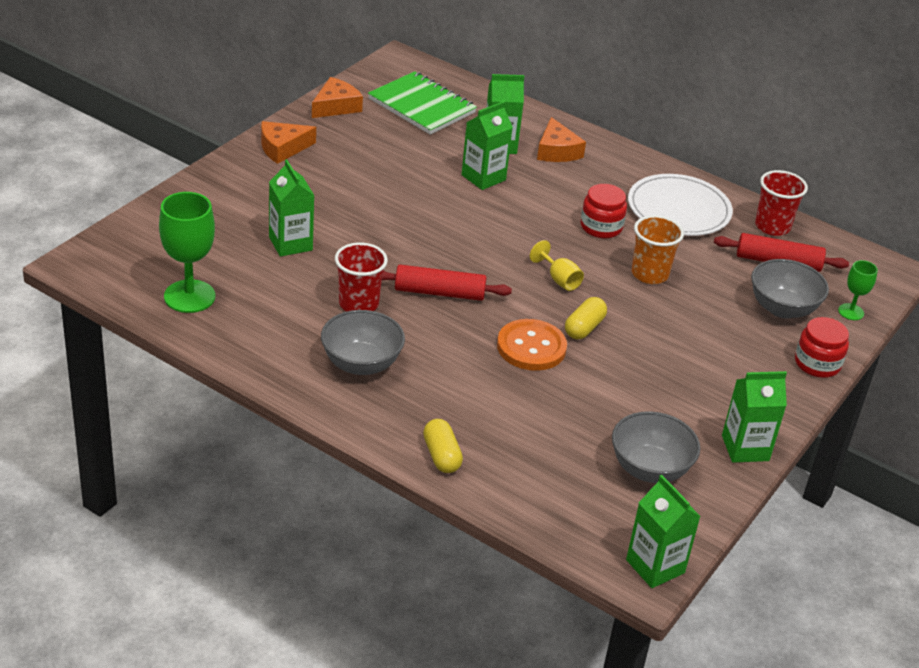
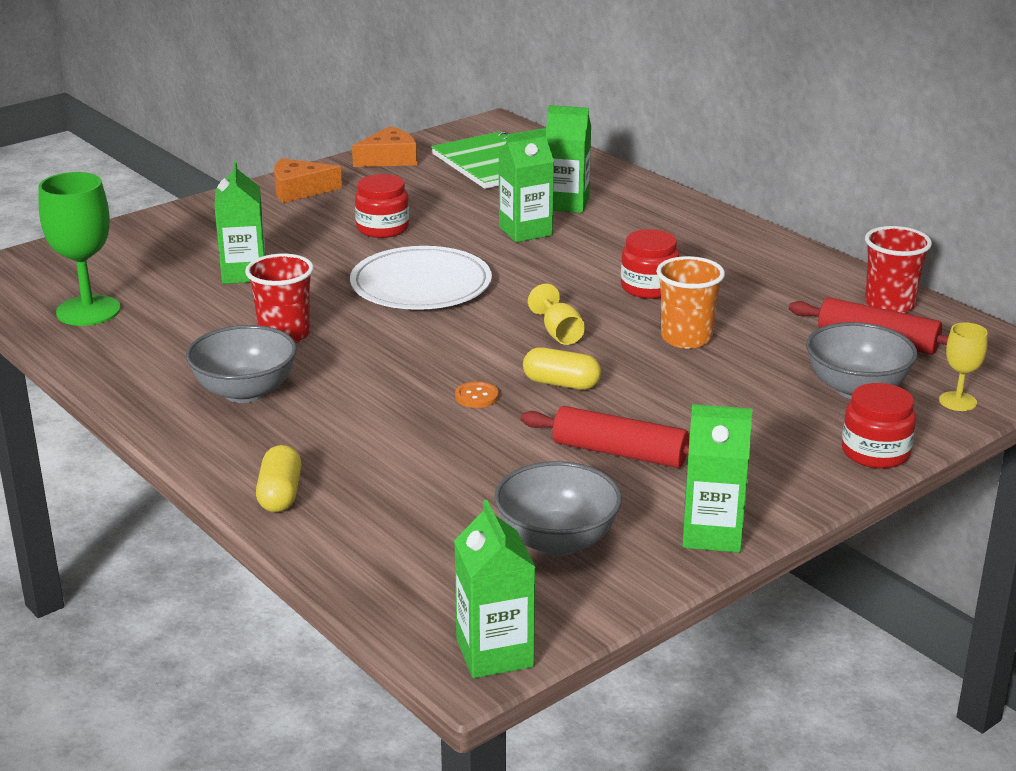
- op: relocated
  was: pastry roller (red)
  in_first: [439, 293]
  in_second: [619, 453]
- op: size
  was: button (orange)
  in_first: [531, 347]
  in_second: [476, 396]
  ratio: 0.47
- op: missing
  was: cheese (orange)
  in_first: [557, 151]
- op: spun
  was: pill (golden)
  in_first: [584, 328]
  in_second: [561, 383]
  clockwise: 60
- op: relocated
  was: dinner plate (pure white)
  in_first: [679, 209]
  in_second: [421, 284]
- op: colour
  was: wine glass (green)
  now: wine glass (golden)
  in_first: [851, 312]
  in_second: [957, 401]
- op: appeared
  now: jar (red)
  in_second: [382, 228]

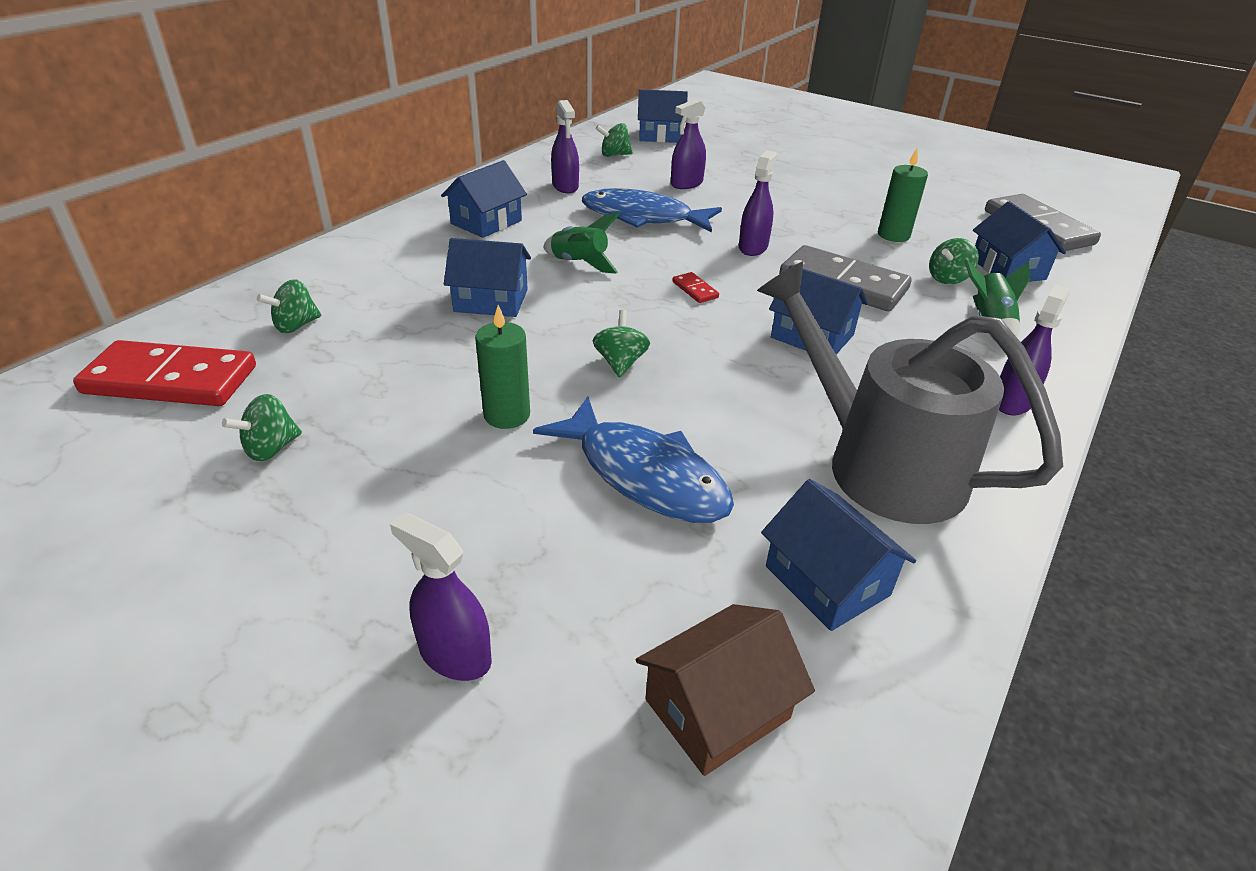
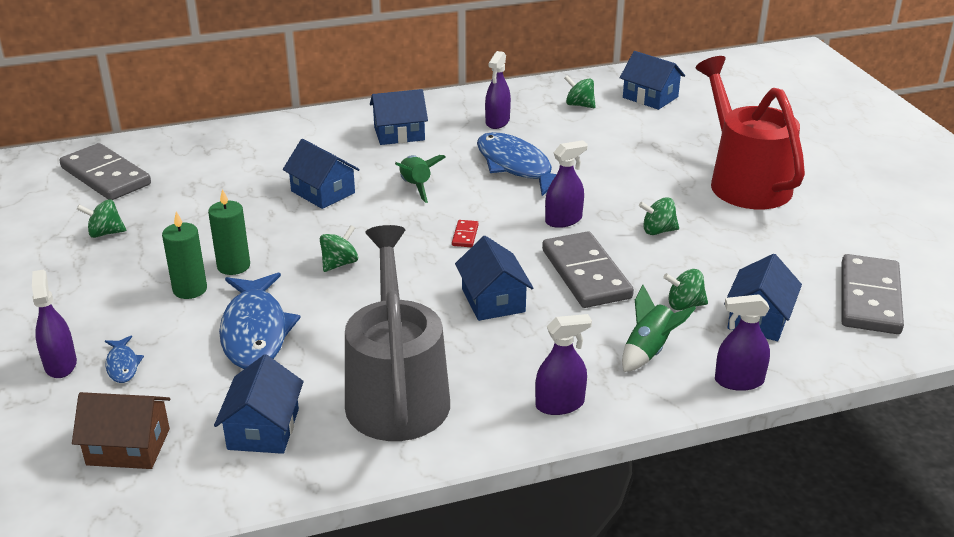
- op: colour
  was: domino piece (red)
  now: domino piece (grey)
  in_first: [171, 380]
  in_second: [106, 176]
- op: relocated
  was: spinning top (green)
  in_first: [296, 326]
  in_second: [658, 231]
- op: relocated
  was: spray cleaner (purple)
  in_first: [686, 184]
  in_second: [739, 381]
- op: relocated
  was: wax candle (green)
  in_first: [893, 235]
  in_second: [190, 289]
- op: appeared
  now: fish figure (cobalt)
  in_second: [122, 365]
- op: appeared
  now: watering pot (red)
  in_second: [743, 181]

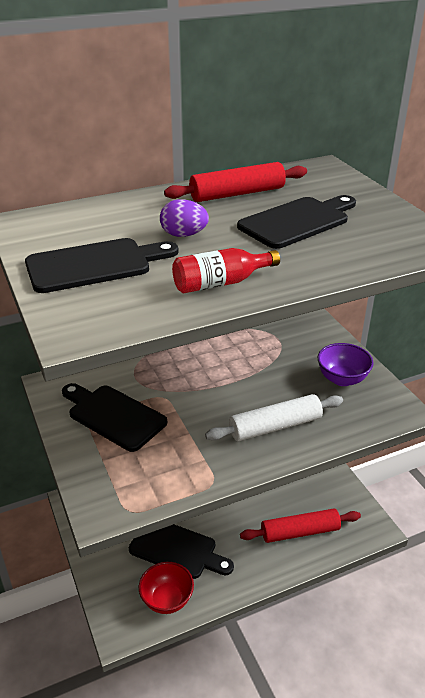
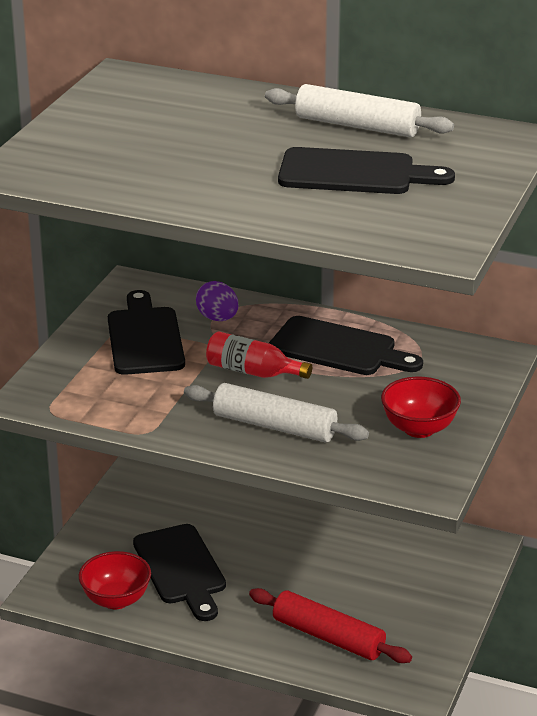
- op: relocated
  was: cutting board (jet-black)
  in_first: [94, 265]
  in_second: [338, 349]
- op: relocated
  was: egg shape (purple)
  in_first: [184, 235]
  in_second: [218, 318]
- op: colour
  was: pastry roller (red)
  now: pastry roller (pure white)
  in_first: [237, 194]
  in_second: [357, 126]
- op: relocated
  was: flask (red)
  in_first: [220, 283]
  in_second: [253, 372]
- op: colour
  was: bowl (purple)
  now: bowl (red)
  in_first: [342, 379]
  in_second: [419, 429]

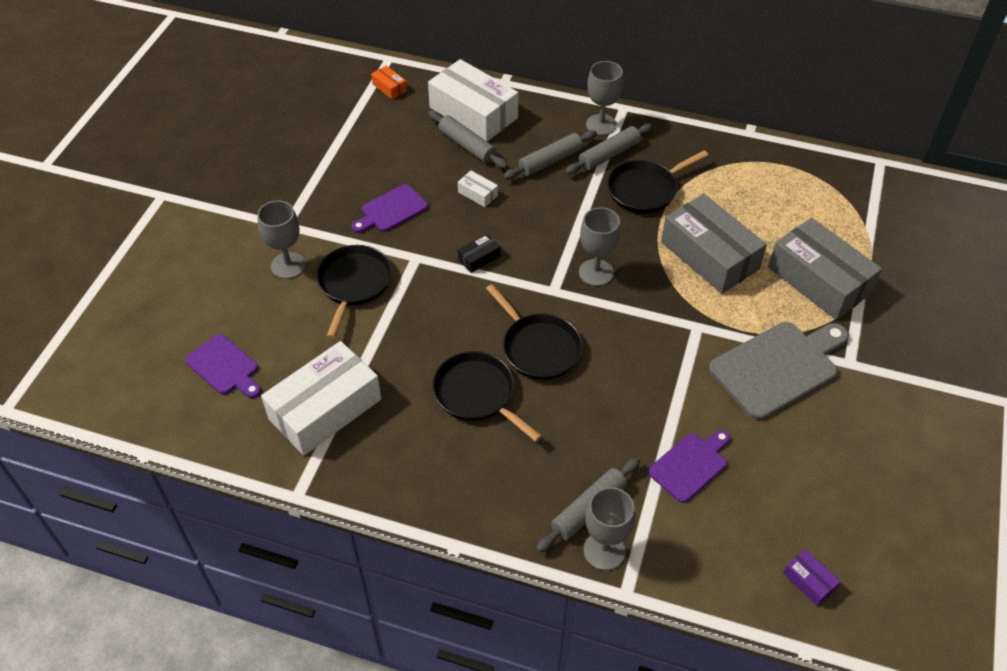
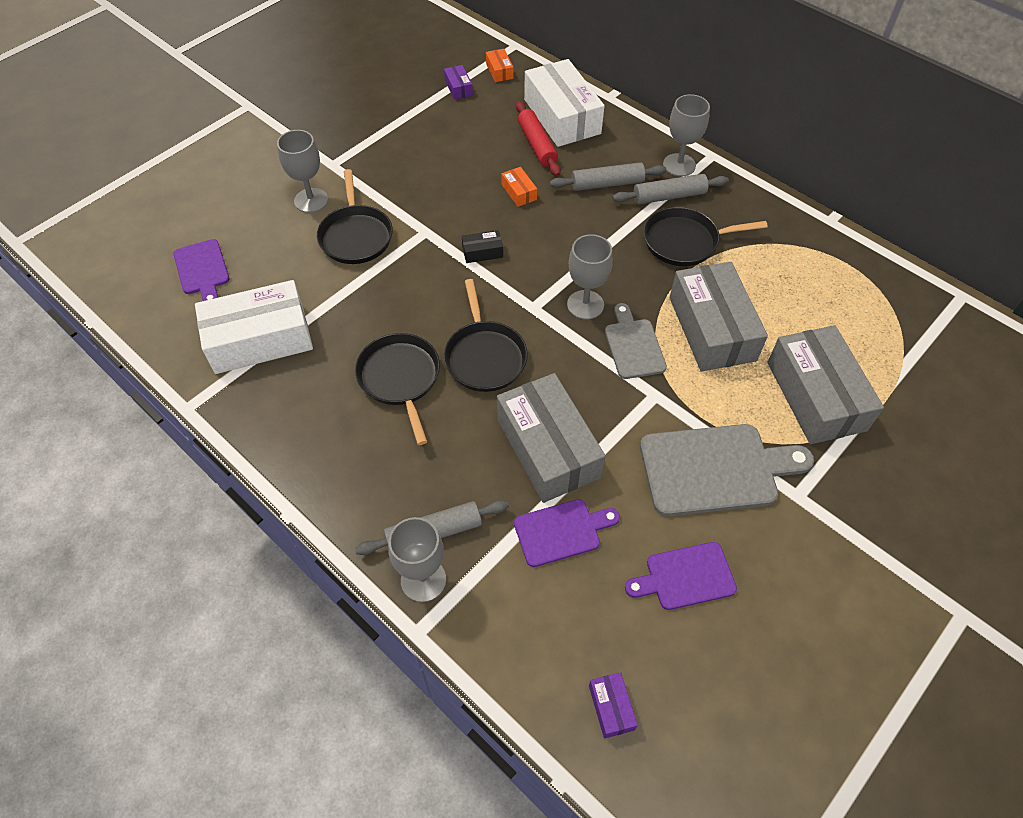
- op: spun
  was: pan (jet-black)
  in_first: [354, 284]
  in_second: [356, 236]
  clockwise: 135
- op: relocated
  was: cutting board (purple)
  in_first: [391, 210]
  in_second: [685, 577]
- op: colour
  was: pastry roller (grey)
  now: pastry roller (red)
  in_first: [467, 145]
  in_second: [537, 145]
- op: colour
  was: package (pure white)
  now: package (orange)
  in_first: [477, 194]
  in_second: [519, 192]
- op: appeared
  now: package (purple)
  in_second: [458, 88]
- op: appeared
  now: package (grey)
  in_second: [547, 448]
- op: appeared
  now: cutting board (grey)
  in_second: [633, 345]

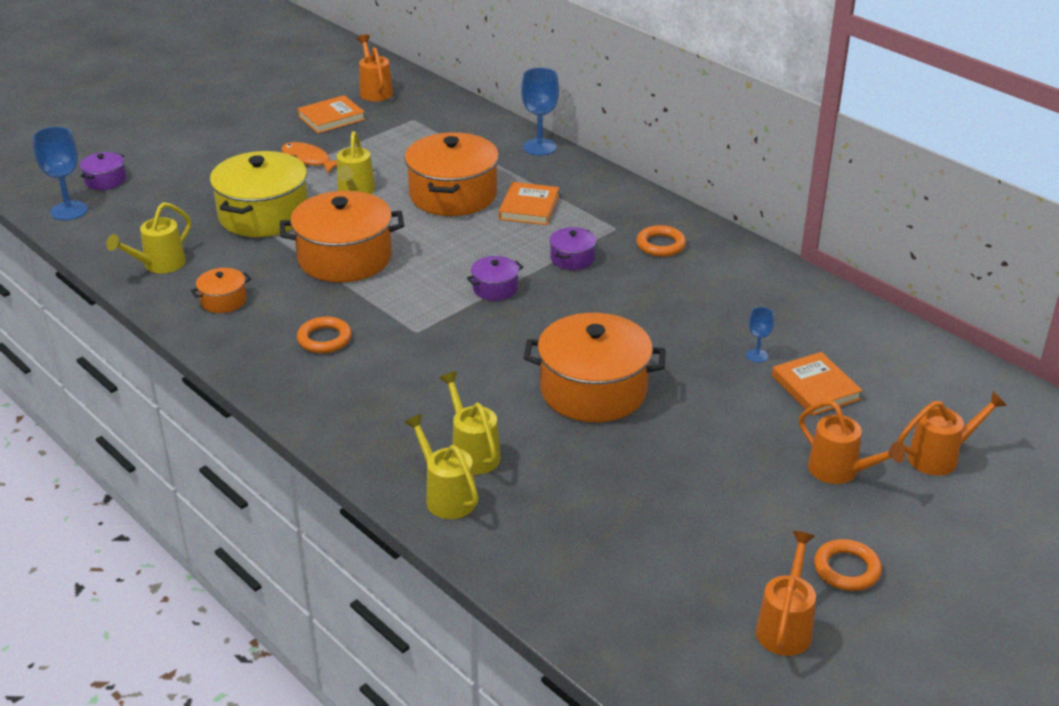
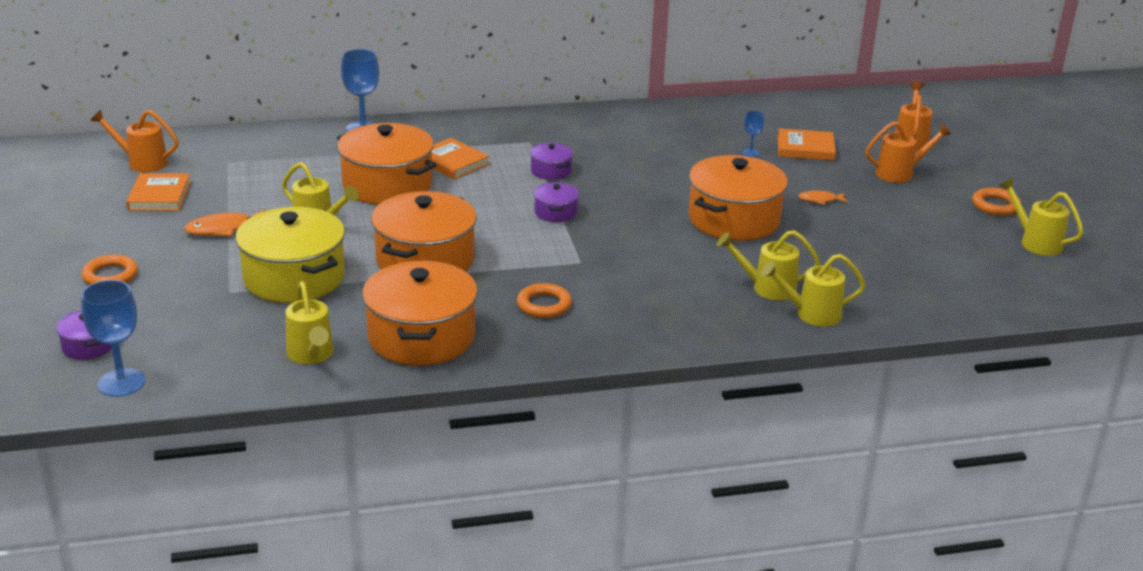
- op: size
  was: pot (orange)
  in_first: [223, 300]
  in_second: [421, 337]
  ratio: 2.14
- op: relocated
  was: torus (orange)
  in_first: [660, 245]
  in_second: [110, 275]
- op: colour
  was: watering pot (orange)
  now: watering pot (golden)
  in_first: [785, 626]
  in_second: [1035, 242]
- op: appeared
  now: fish figure (orange)
  in_second: [820, 200]

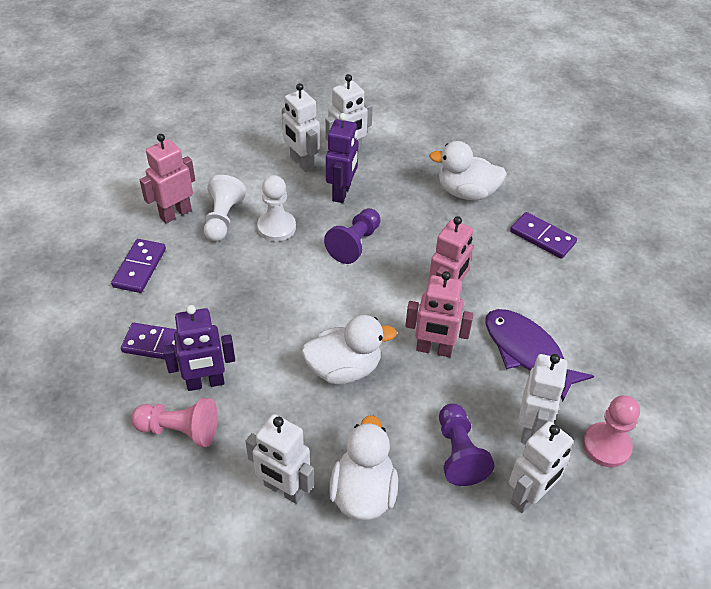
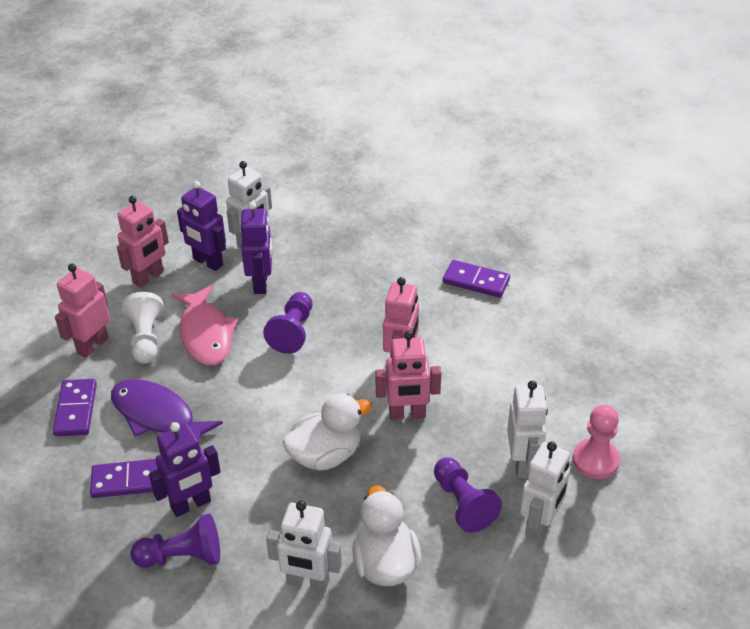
- op: colour
  was: game pawn (pink)
  now: game pawn (purple)
  in_first: [180, 430]
  in_second: [182, 556]
- op: exchanged
  was: game pawn (pure white)
  now: fish figure (pink)
  in_first: [276, 227]
  in_second: [206, 334]
- op: colour
  was: robot figure (pure white)
  now: robot figure (purple)
  in_first: [301, 163]
  in_second: [207, 262]
- op: missing
  was: toy duck (pure white)
  in_first: [466, 192]
- op: relocated
  was: fish figure (purple)
  in_first: [527, 352]
  in_second: [157, 415]
- op: appeared
  now: robot figure (pink)
  in_second: [148, 277]

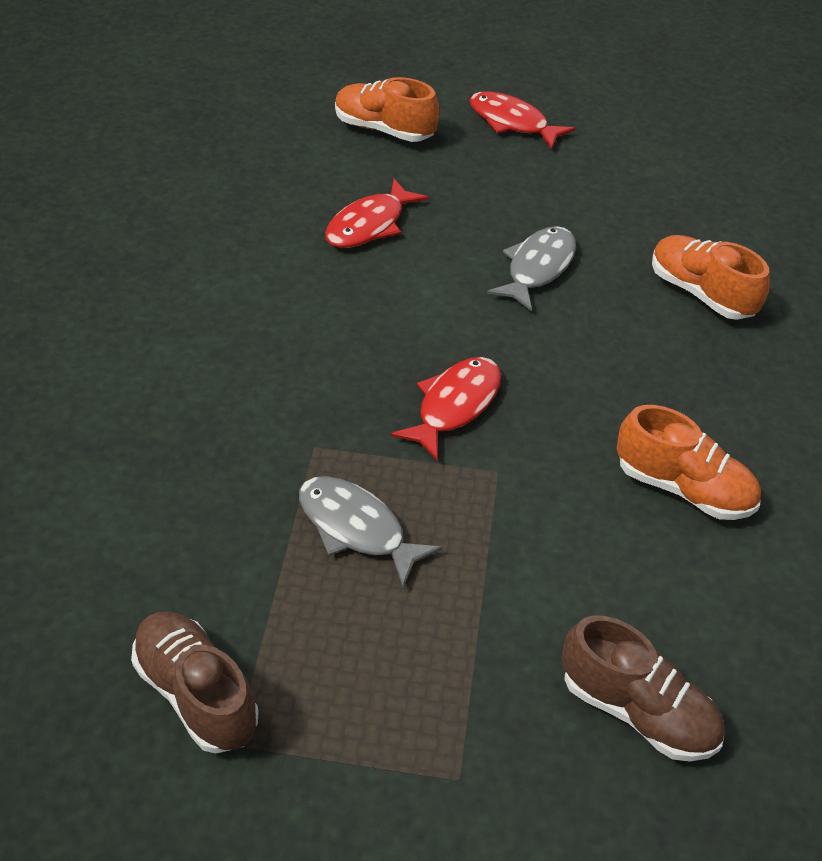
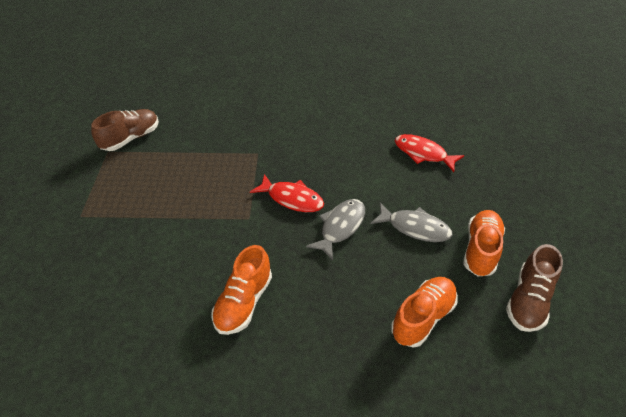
- op: relocated
  was: fish figure (grey)
  in_first: [356, 528]
  in_second: [340, 227]
- op: relocated
  was: shoe (orange)
  in_first: [384, 130]
  in_second: [480, 250]
- op: missing
  was: fish figure (red)
  in_first: [512, 122]
- op: relocated
  was: shoe (dark brown)
  in_first: [637, 710]
  in_second: [528, 300]

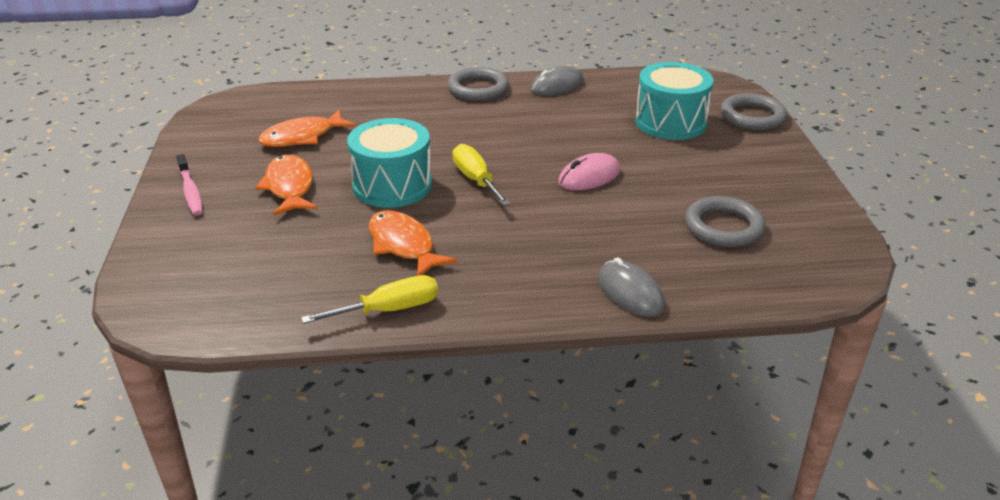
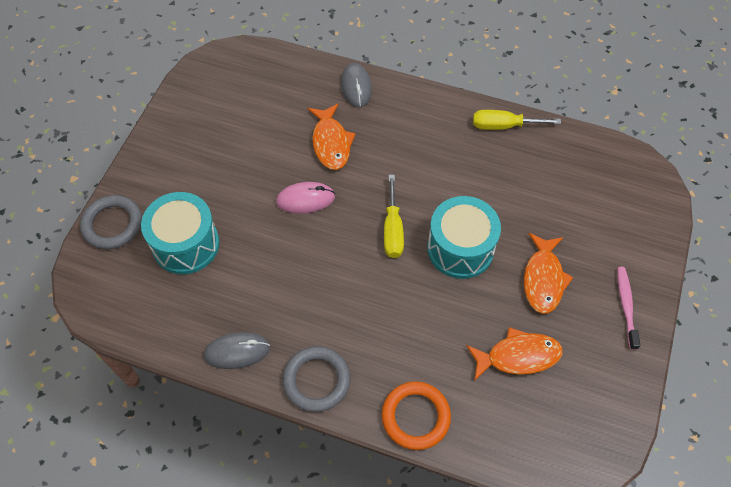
- op: relocated
  was: fish figure (orange)
  in_first: [403, 245]
  in_second: [331, 143]
- op: missing
  was: torus (grey)
  in_first: [723, 227]
- op: appeared
  now: torus (orange)
  in_second: [415, 417]

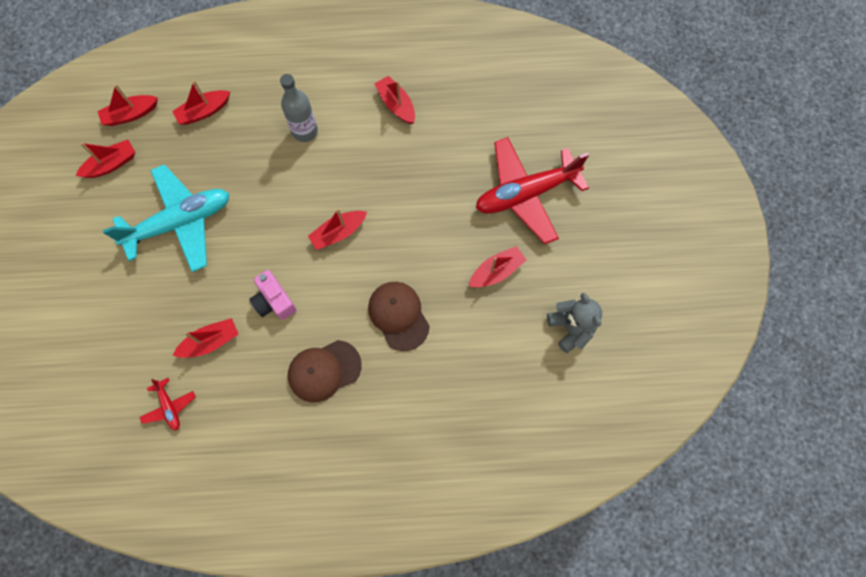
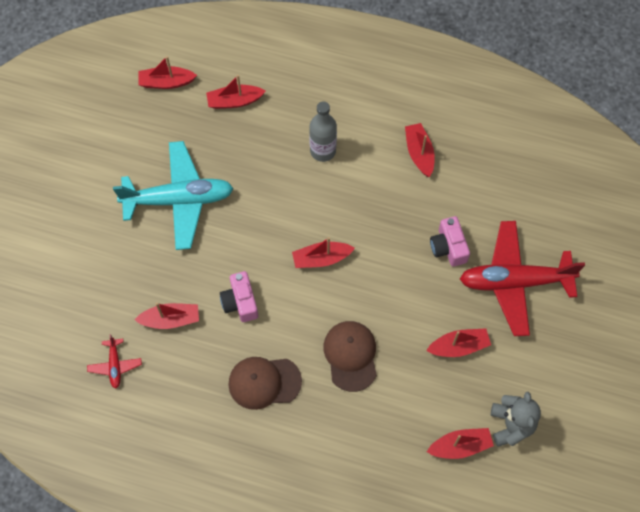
- op: relocated
  was: boat (red)
  in_first: [111, 164]
  in_second: [460, 446]
- op: appeared
  now: photo camera (pink)
  in_second: [448, 247]

